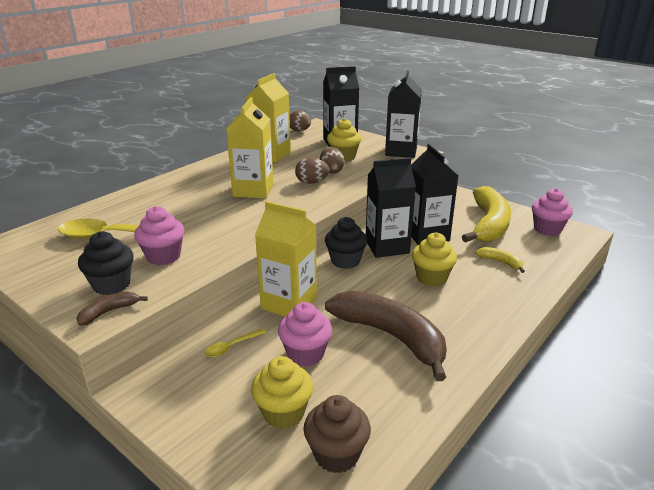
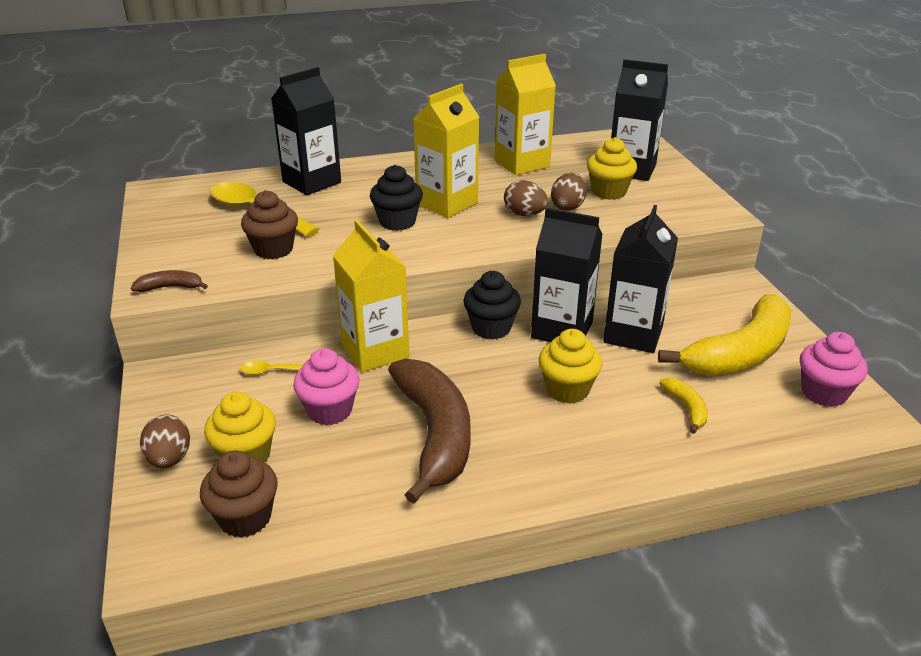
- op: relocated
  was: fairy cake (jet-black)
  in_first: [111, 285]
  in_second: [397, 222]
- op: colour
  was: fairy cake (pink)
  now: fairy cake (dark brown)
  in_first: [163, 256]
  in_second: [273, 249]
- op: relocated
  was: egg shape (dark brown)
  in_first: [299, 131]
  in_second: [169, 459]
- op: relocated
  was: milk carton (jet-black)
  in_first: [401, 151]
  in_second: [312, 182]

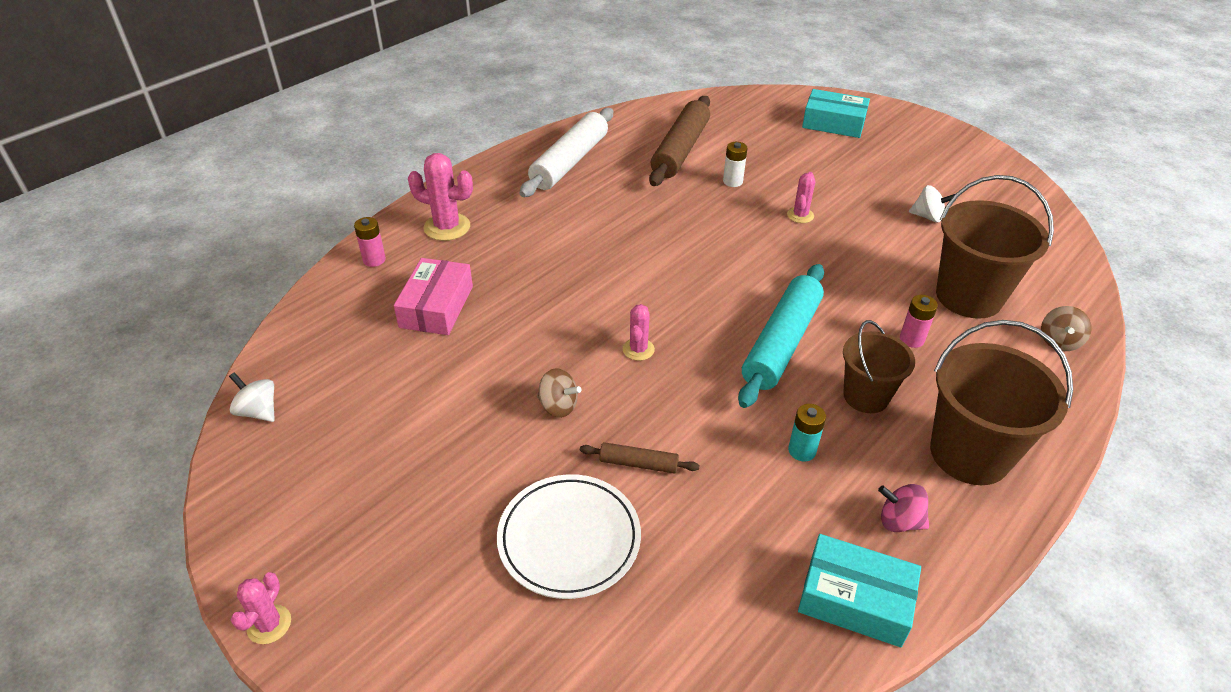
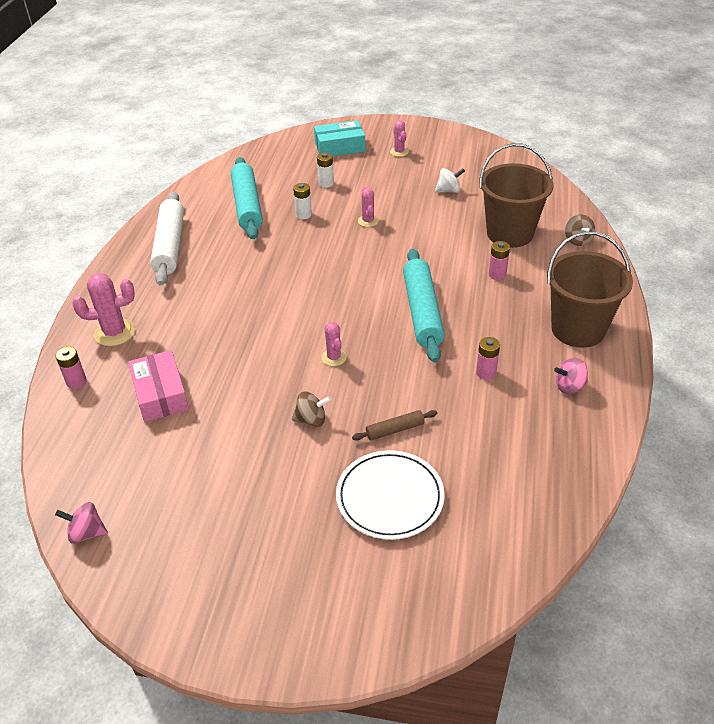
- op: colour
  was: spinning top (pure white)
  now: spinning top (pink)
  in_first: [258, 411]
  in_second: [86, 533]
- op: relocated
  was: cactus (pink)
  in_first: [269, 624]
  in_second: [399, 152]
- op: colour
  was: pastry roller (dark brown)
  now: pastry roller (teal)
  in_first: [680, 150]
  in_second: [247, 205]
- op: colour
  was: power cell (teal)
  now: power cell (pink)
  in_first: [802, 450]
  in_second: [486, 373]
- op: missing
  was: package (teal)
  in_first: [855, 599]
- op: missing
  was: bucket (dark brown)
  in_first: [866, 396]
- op: appeared
  now: power cell (pure white)
  in_second: [326, 183]

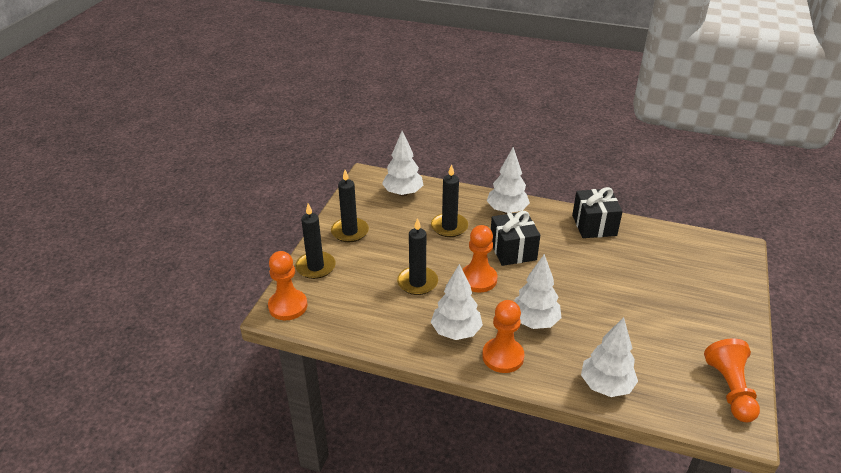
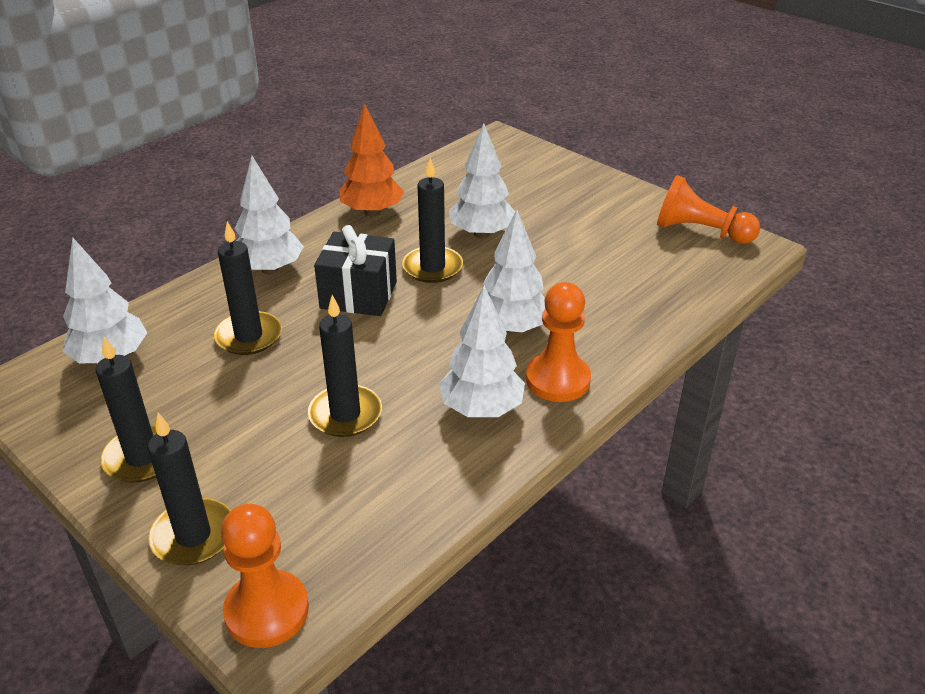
- op: missing
  was: game pawn (orange)
  in_first: [478, 279]
- op: exchanged
  was: wrapped gift (jet-black)
  now: tree (orange)
  in_first: [594, 225]
  in_second: [372, 212]
- op: relocated
  was: tree (pure white)
  in_first: [606, 386]
  in_second: [482, 234]
- op: appeared
  now: wax candle (jet-black)
  in_second: [432, 267]

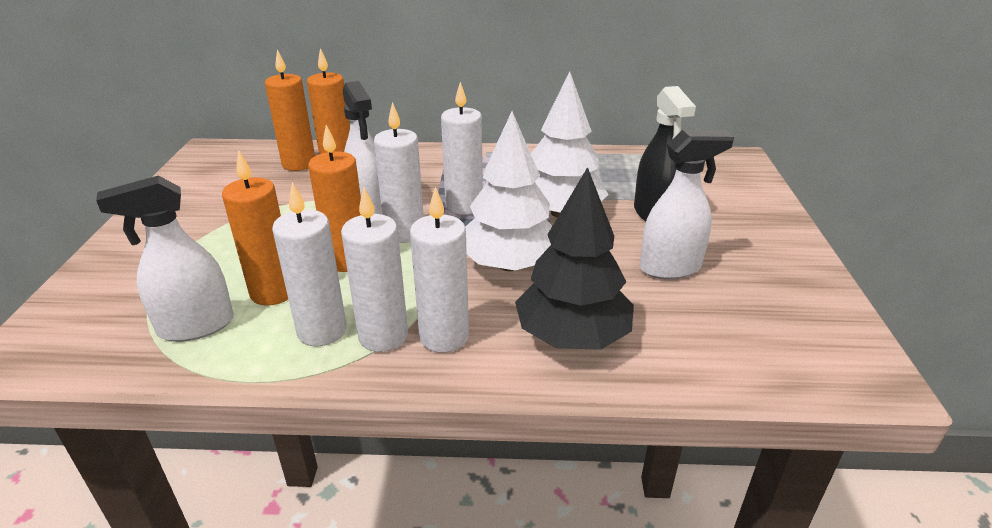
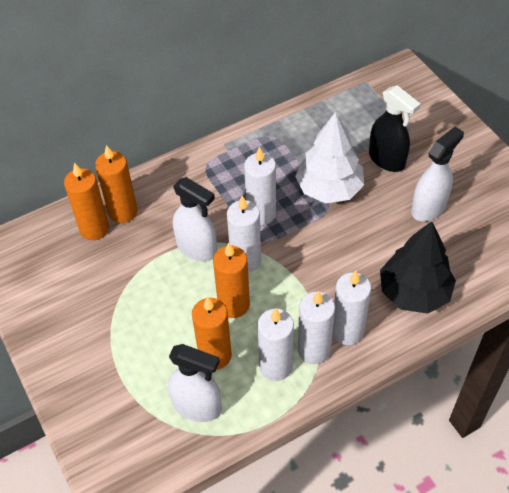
- op: spun
  was: spray cleaner (pure white)
  in_first: [195, 326]
  in_second: [197, 406]
  clockwise: -105
- op: missing
  was: tree (pure white)
  in_first: [509, 265]

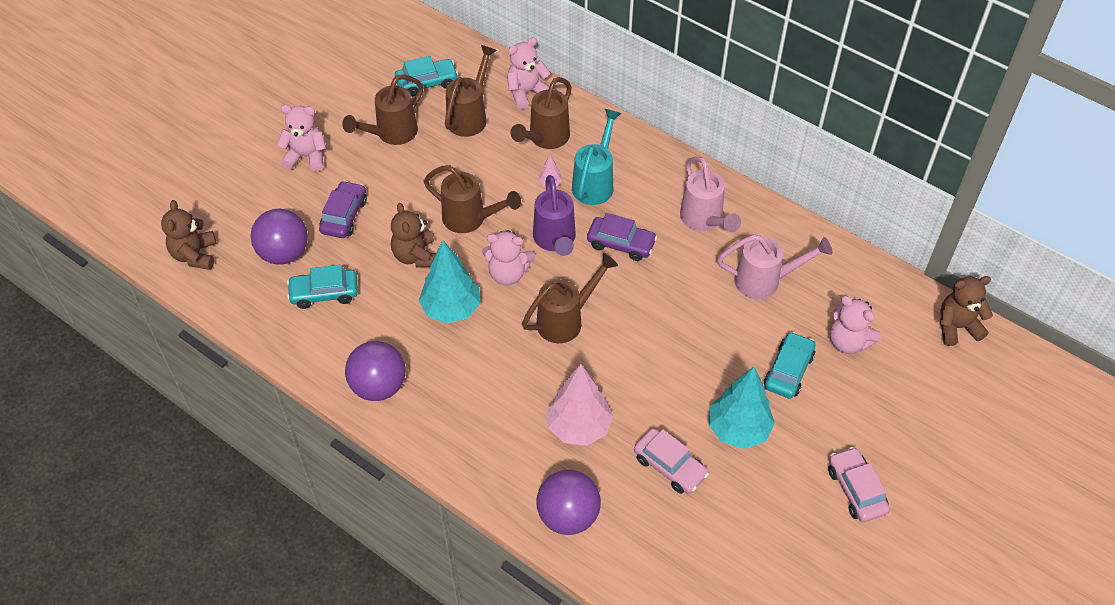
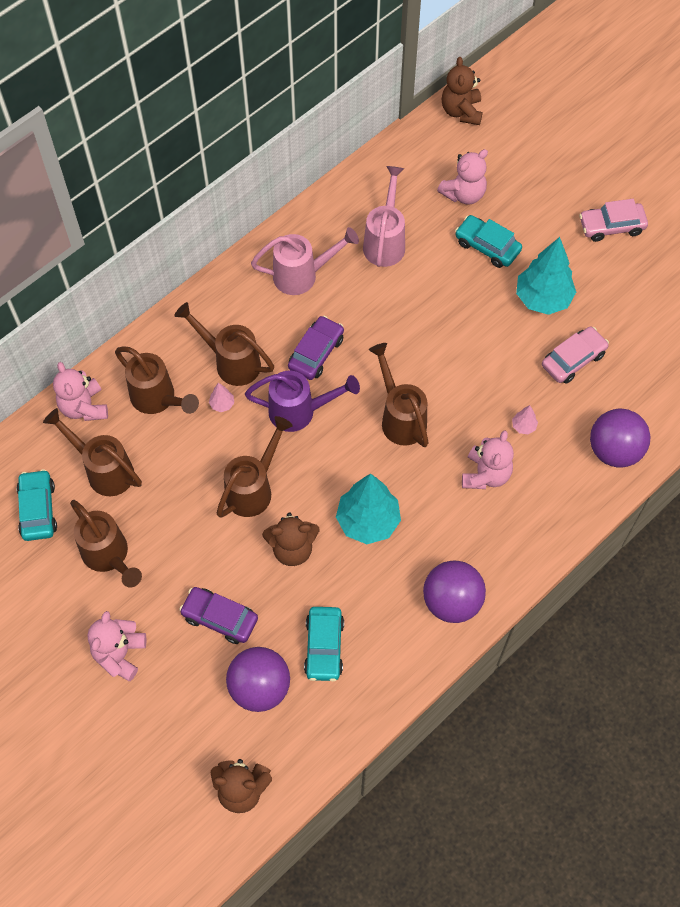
- op: relocated
  was: stuffed bear (pink)
  in_first: [508, 274]
  in_second: [485, 474]
- op: size
  was: tree (pink)
  in_first: [578, 427]
  in_second: [523, 426]
  ratio: 0.42
- op: colour
  was: watering pot (teal)
  now: watering pot (dark brown)
  in_first: [595, 182]
  in_second: [231, 362]

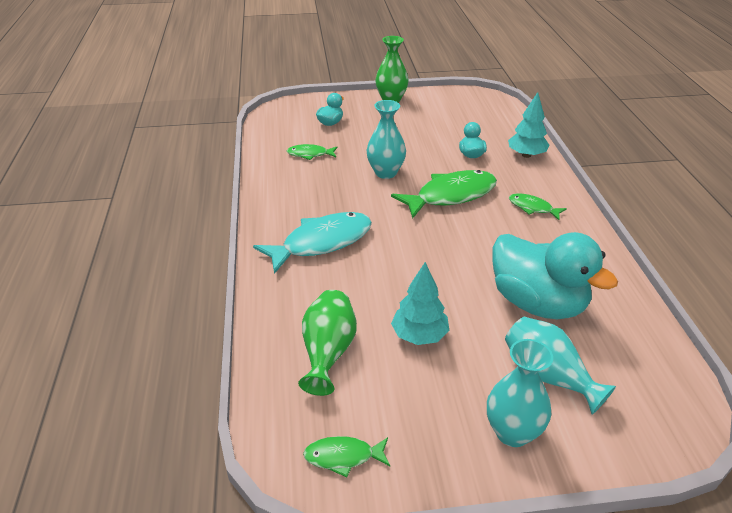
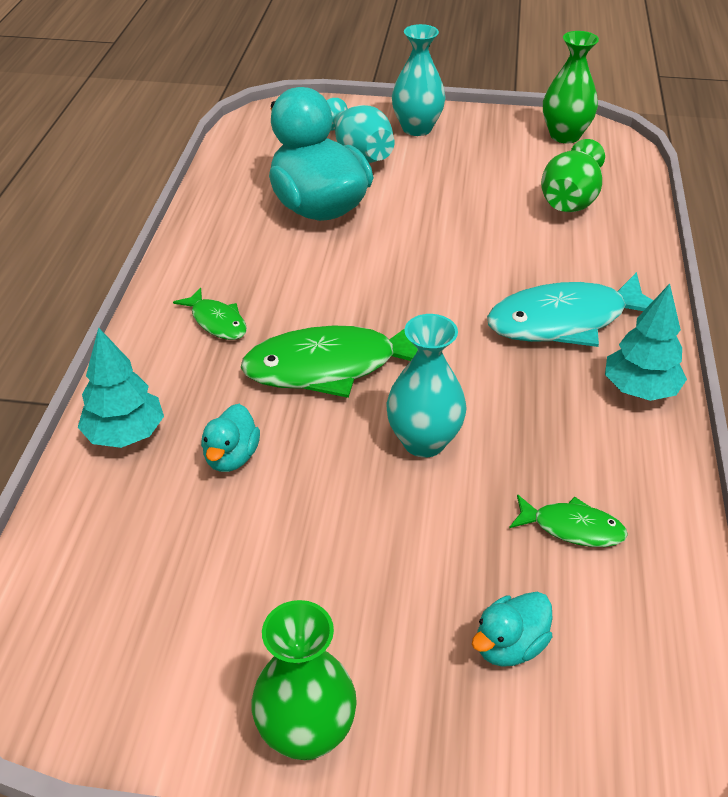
- op: exchanged
  was: fish figure (green)
  now: tall vase (green)
  in_first: [343, 457]
  in_second: [565, 136]
- op: relocated
  was: tree (teal)
  in_first: [419, 336]
  in_second: [640, 390]

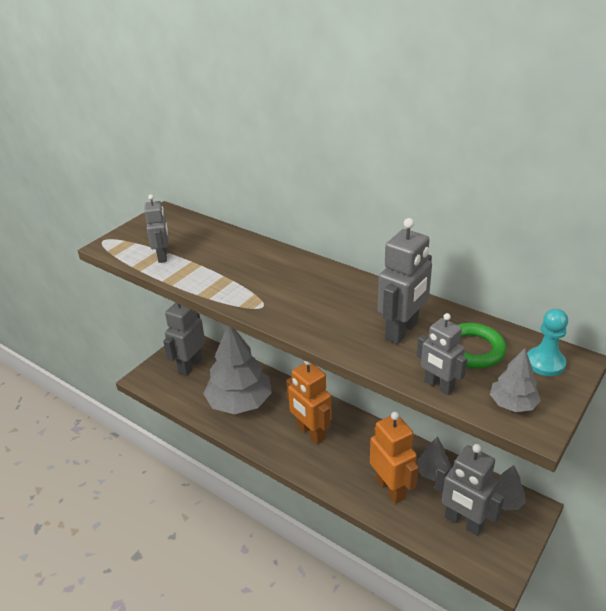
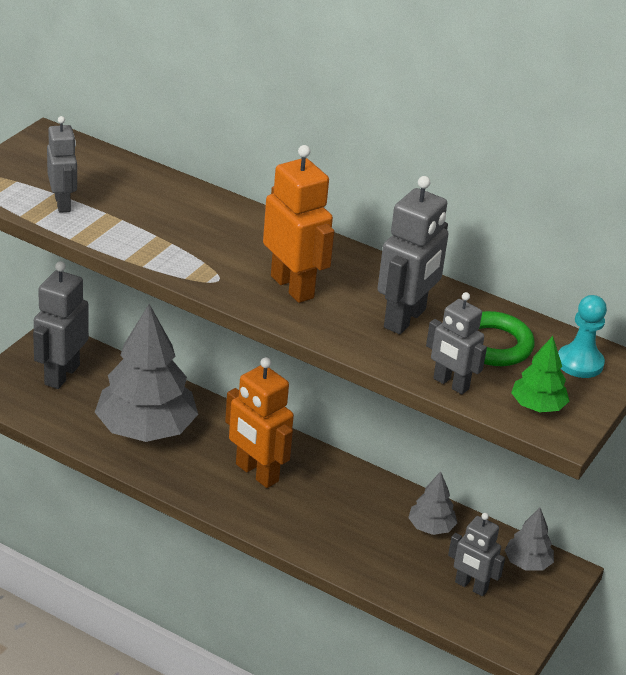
- op: relocated
  was: robot figure (orange)
  in_first: [391, 488]
  in_second: [292, 287]
- op: size
  was: robot figure (grey)
  in_first: [463, 522]
  in_second: [471, 586]
  ratio: 0.64
- op: colour
  was: tree (grey)
  now: tree (green)
  in_first: [512, 404]
  in_second: [537, 406]

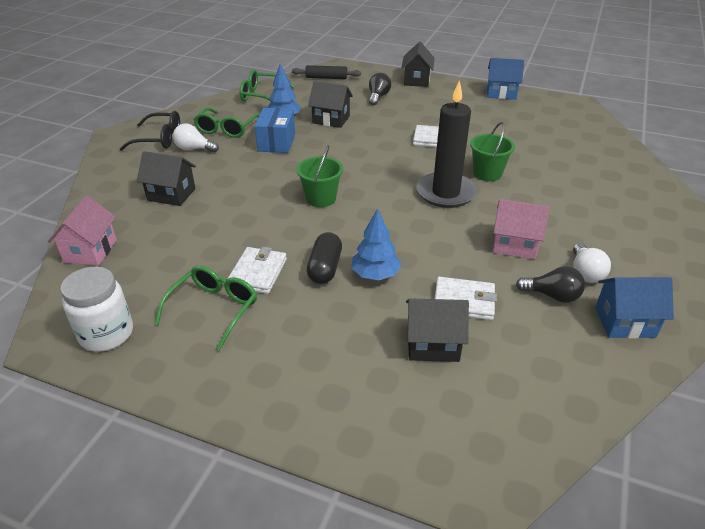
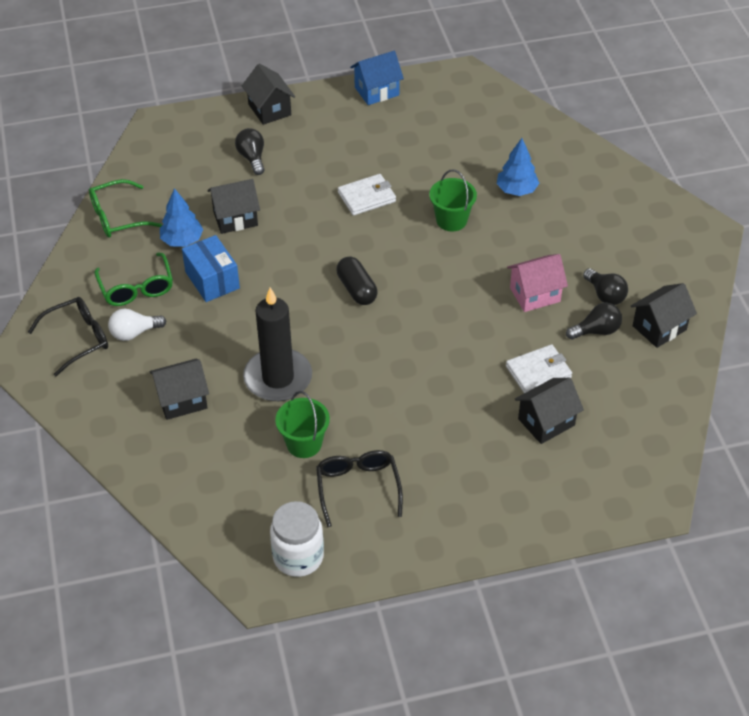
- op: missing
  was: cottage (pink)
  in_first: [90, 251]
- op: colour
  was: spectacles (green)
  now: spectacles (jet-black)
  in_first: [214, 309]
  in_second: [358, 487]
- op: missing
  was: card wallet (pure white)
  in_first: [257, 273]
- op: missing
  was: pastry roller (jet-black)
  in_first: [326, 78]
- op: relocated
  was: bucket (green)
  in_first: [321, 198]
  in_second: [304, 443]
- op: relocated
  was: pill (jet-black)
  in_first: [325, 268]
  in_second: [357, 289]
- op: relocated
  was: tree (cobalt)
  in_first: [375, 275]
  in_second: [516, 190]
- op: relocated
  was: wax candle (jet-black)
  in_first: [445, 193]
  in_second: [278, 378]
- op: colour
  was: light bulb (pure white)
  now: light bulb (jet-black)
  in_first: [585, 273]
  in_second: [605, 295]
- op: colour
  was: cottage (cobalt)
  now: cottage (jet-black)
  in_first: [624, 322]
  in_second: [659, 328]

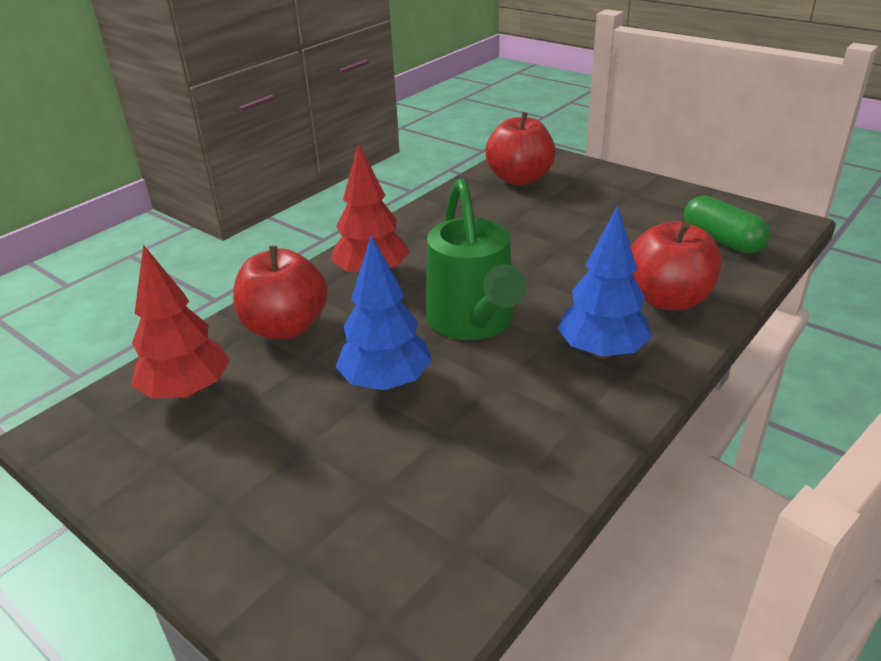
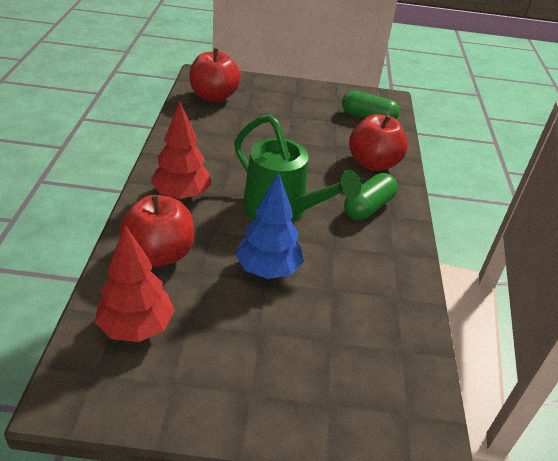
- op: exchanged
  was: tree (cobalt)
  now: pill (green)
  in_first: [601, 351]
  in_second: [368, 207]

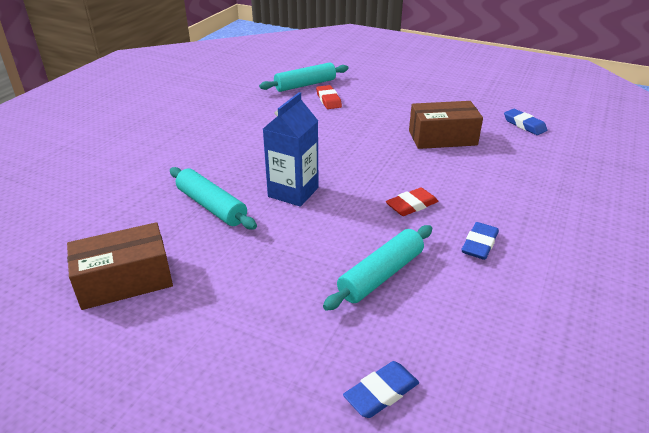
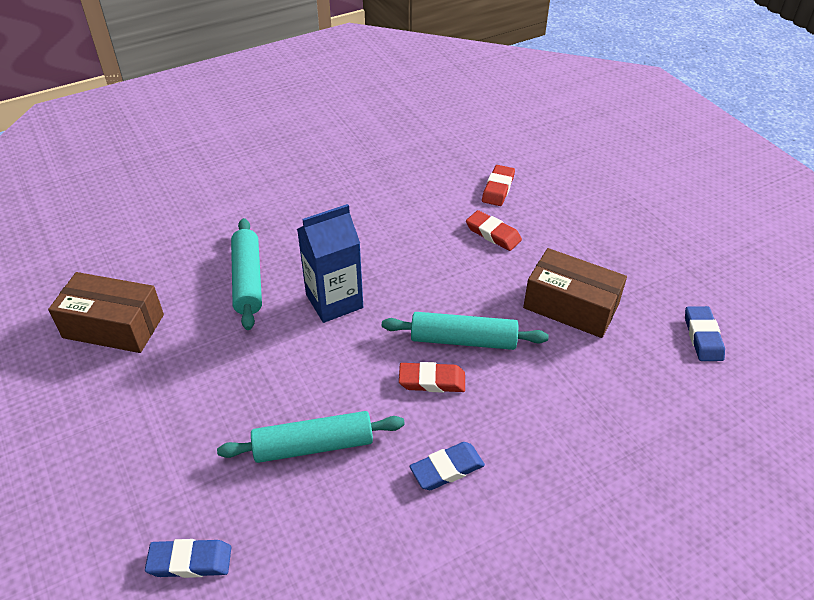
- op: relocated
  was: pastry roller (teal)
  in_first: [305, 85]
  in_second: [463, 340]
- op: appeared
  now: gum eraser (red)
  in_second: [493, 234]

